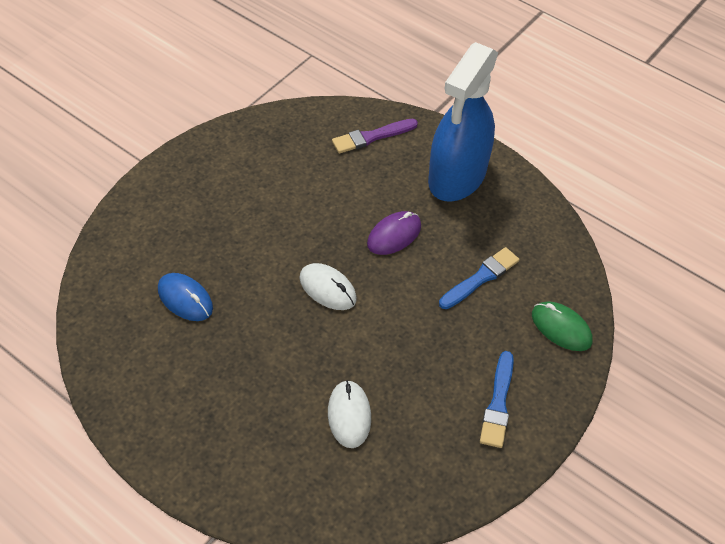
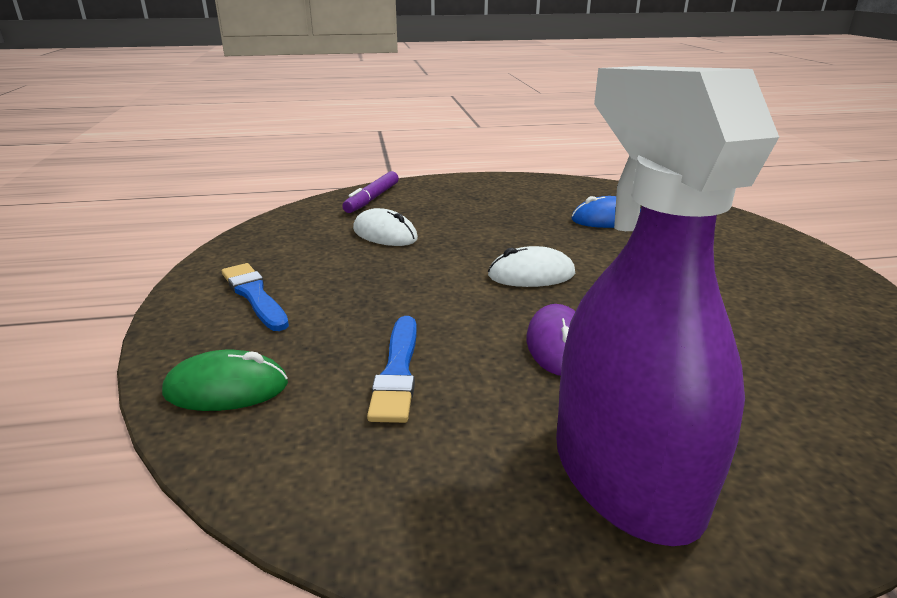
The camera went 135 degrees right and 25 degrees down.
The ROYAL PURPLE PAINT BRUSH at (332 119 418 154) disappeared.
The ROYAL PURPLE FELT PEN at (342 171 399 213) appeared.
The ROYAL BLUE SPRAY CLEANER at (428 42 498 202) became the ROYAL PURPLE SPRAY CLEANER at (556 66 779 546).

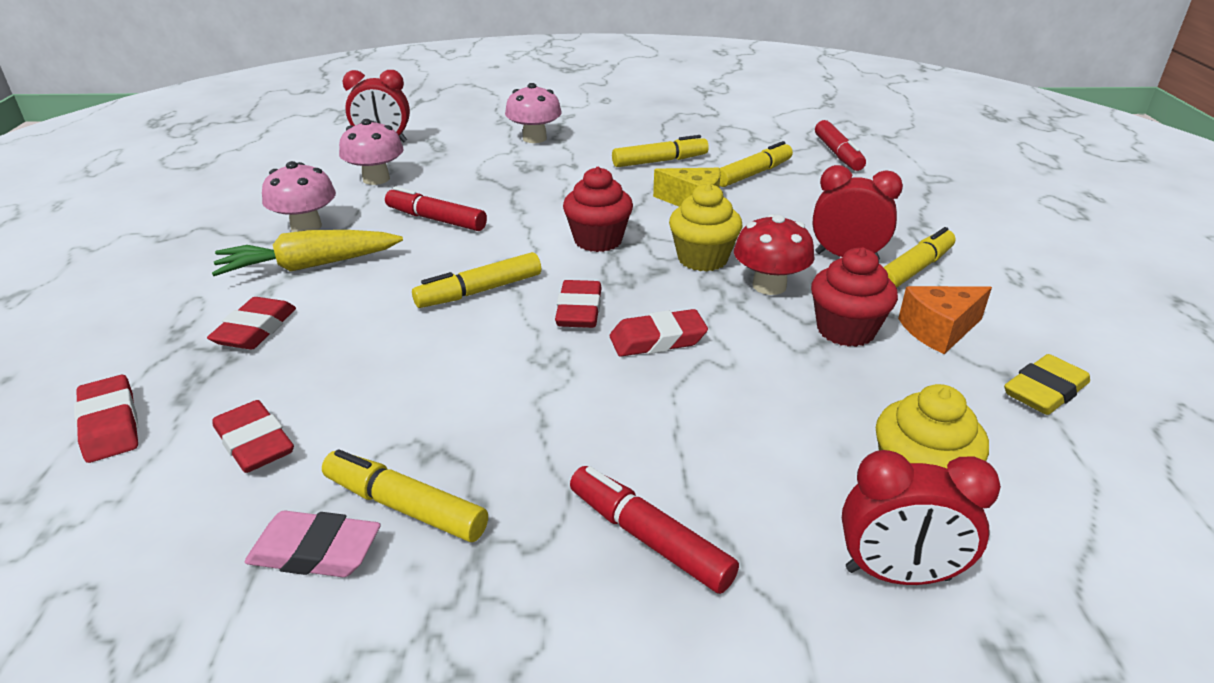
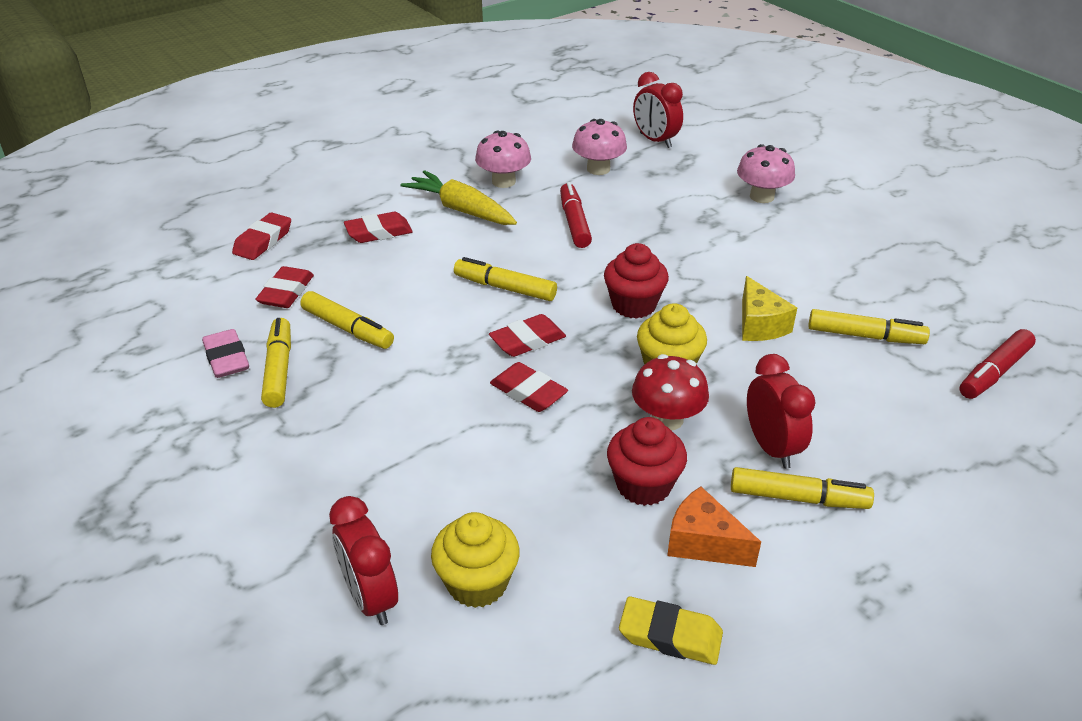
The camera went 55 degrees right and 5 degrees up.
The CRIMSON FELT PEN at (570 466 739 594) disappeared.
The YELLOW FELT PEN moved from (612 135 709 167) to (301 291 394 349).

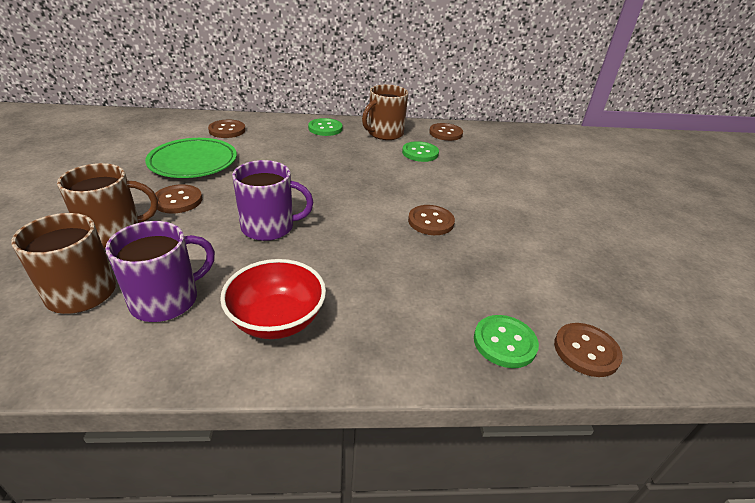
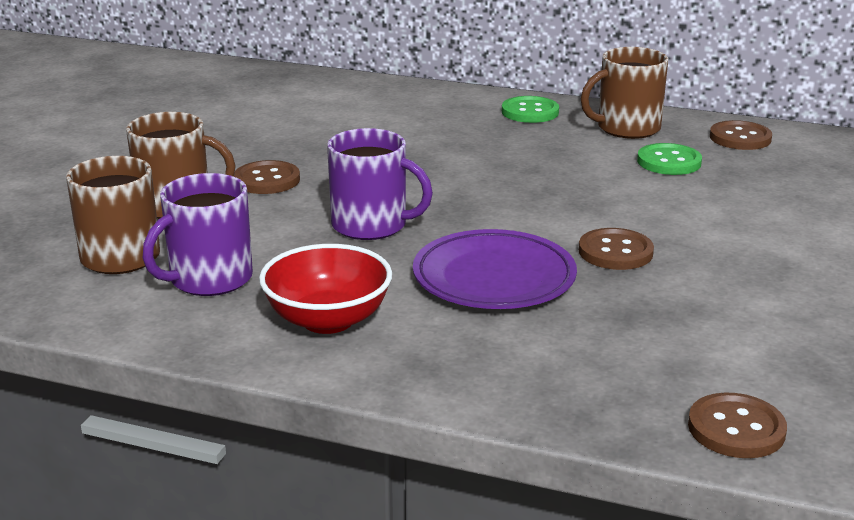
The camera went 25 degrees right and 10 degrees down.
The GREEN FLAT DISH at (145 138 237 178) disappeared.
The DARK BROWN SEWING BUTTON at (208 120 246 138) disappeared.
The GREEN SEWING BUTTON at (474 315 539 368) disappeared.
The ROYAL PURPLE FLAT DISH at (413 229 577 309) appeared.
The ROYAL PURPLE COFFEE MUG at (105 221 215 322) turned 150 degrees clockwise.

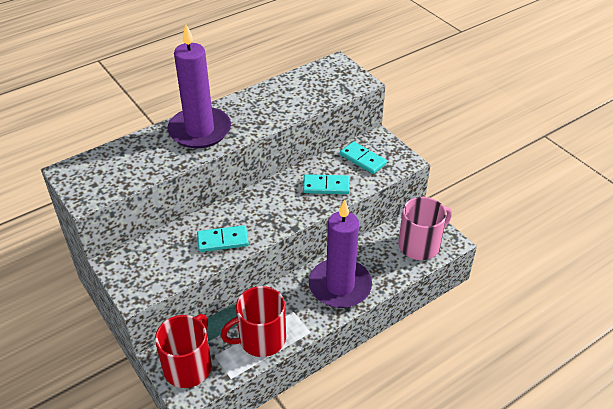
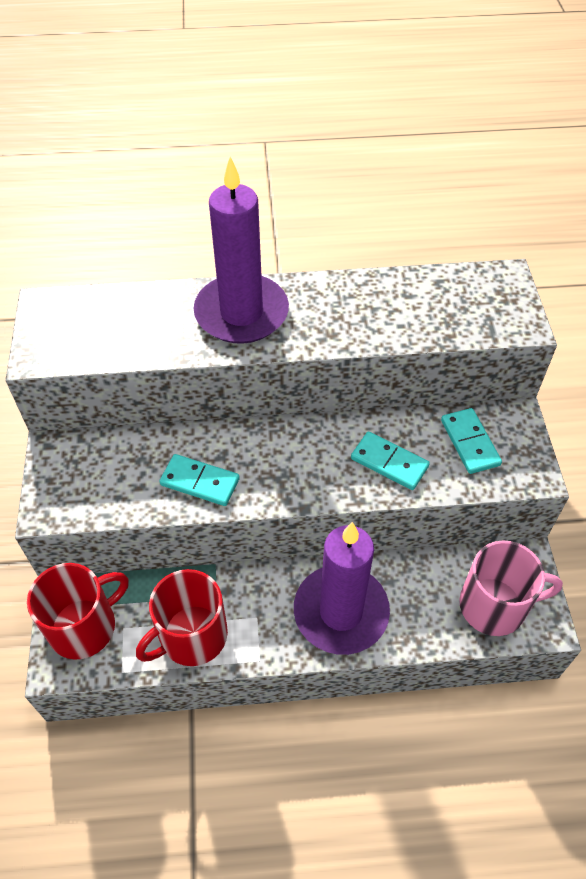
The camera went 30 degrees right and 10 degrees up.
The CRIMSON COFFEE MUG at (221 286 286 357) turned 45 degrees counterclockwise.

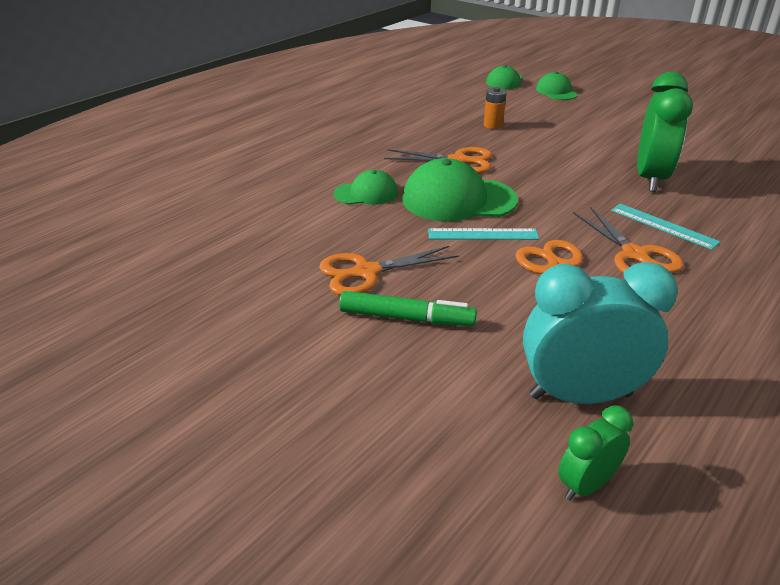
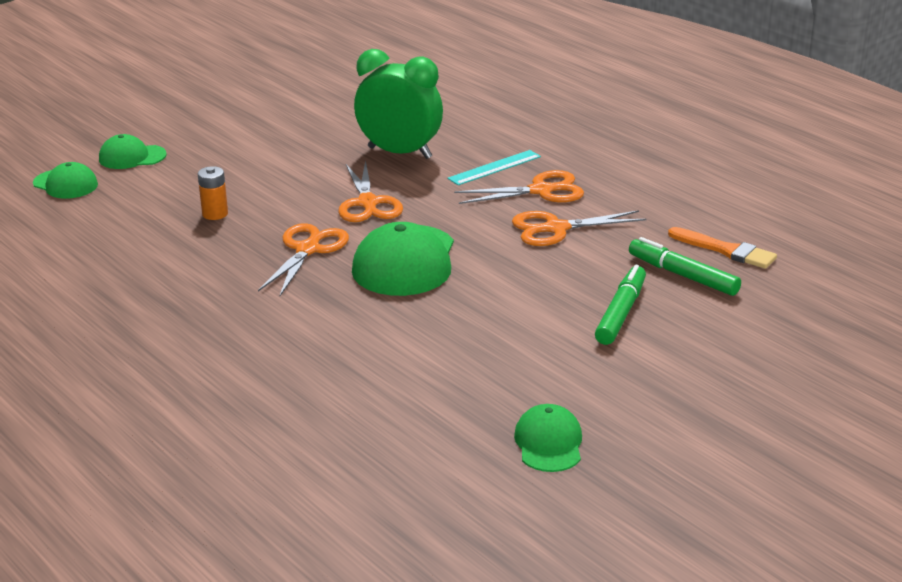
The camera went 80 degrees left and 5 degrees down.
The TURQUOISE STRAIGHTEDGE at (428 228 539 240) disappeared.
The GREEN CLOCK at (558 405 633 500) disappeared.
The GREEN FELT PEN at (629 237 741 296) appeared.
The ORANGE-COLOURED SCISSORS moved from (319 246 459 295) to (338 160 403 222).
The GREEN PEAKED CAP moved from (334 170 398 205) to (514 404 582 472).
The TURQUOISE CLOCK at (523 262 678 404) was replaced by the ORANGE-COLOURED PAINT BRUSH at (668 227 777 269).

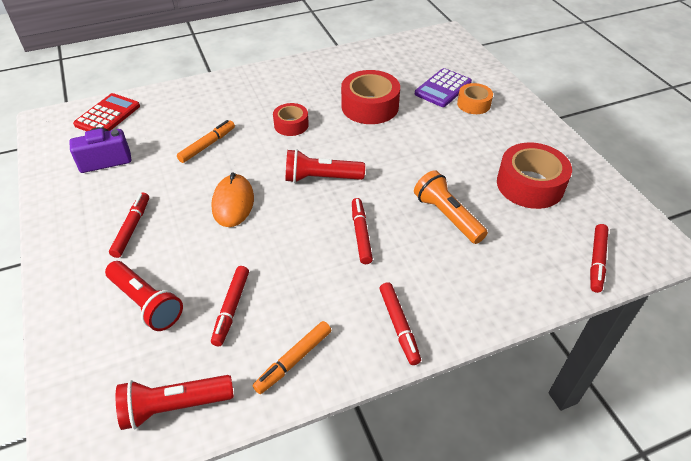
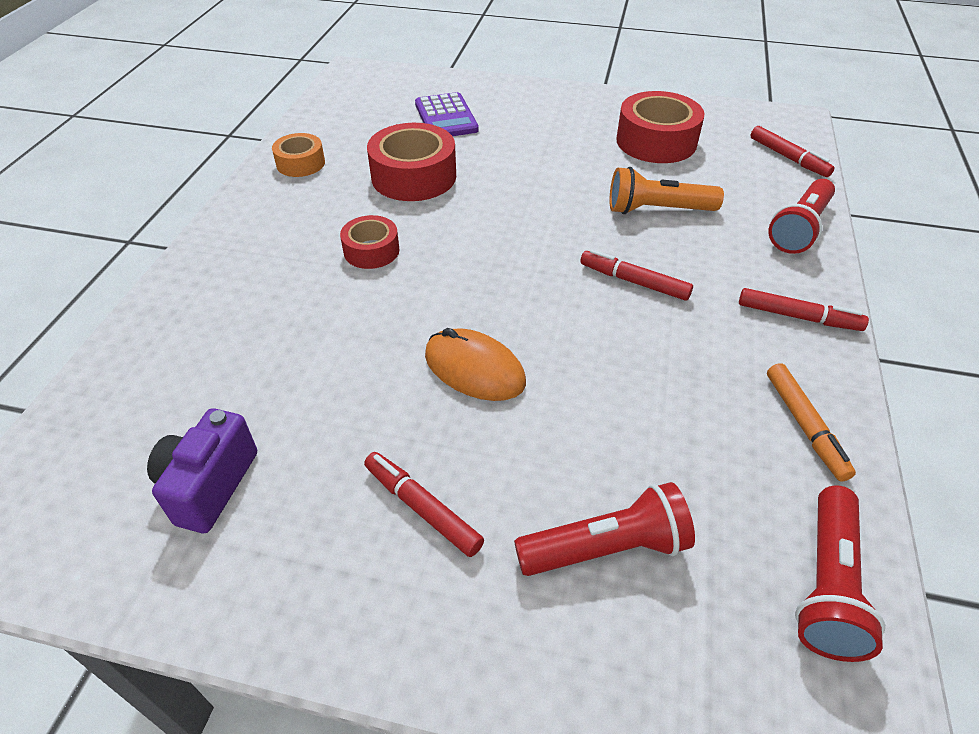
The camera went 55 degrees left and 0 degrees up.
The CRIMSON CALCULATOR at (73 93 140 131) disappeared.
The ORANGE-COLOURED FELT PEN at (177 120 235 163) disappeared.
The CRIMSON FELT PEN at (211 266 249 346) disappeared.
The CRIMSON TORCH moved from (286 149 365 183) to (768 179 835 254).
The ORANGE-COLOURED STICKY TAPE moved from (457 83 493 114) to (272 133 325 177).

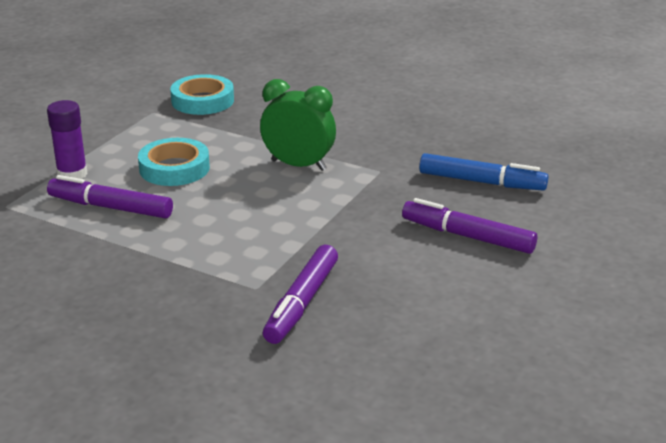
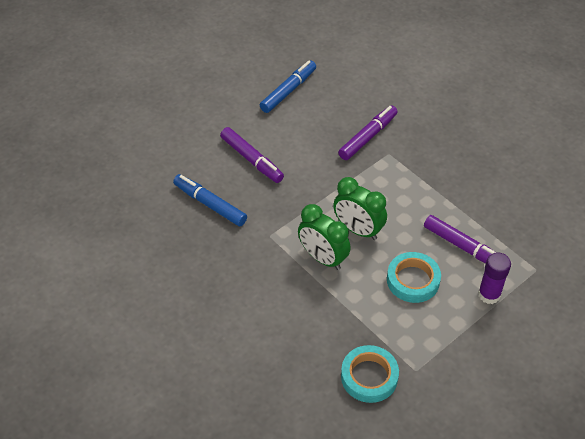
The camera went 160 degrees left and 20 degrees up.
The ROYAL BLUE FELT PEN at (260 60 316 113) appeared.
The GREEN CLOCK at (333 177 387 240) appeared.

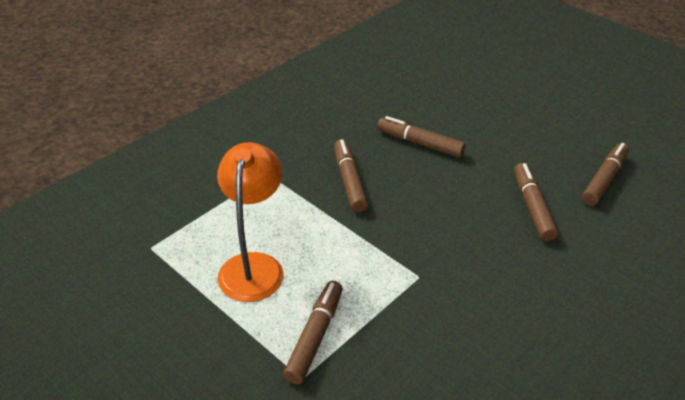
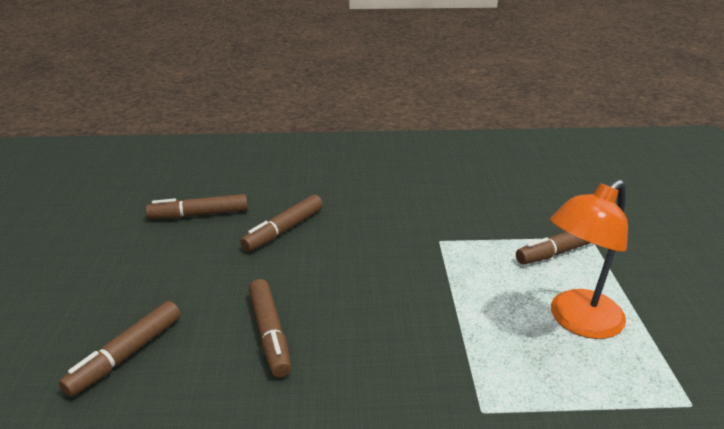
The camera went 135 degrees left and 10 degrees down.
The DARK BROWN FELT PEN moved from (334 139 368 212) to (59 301 180 397).

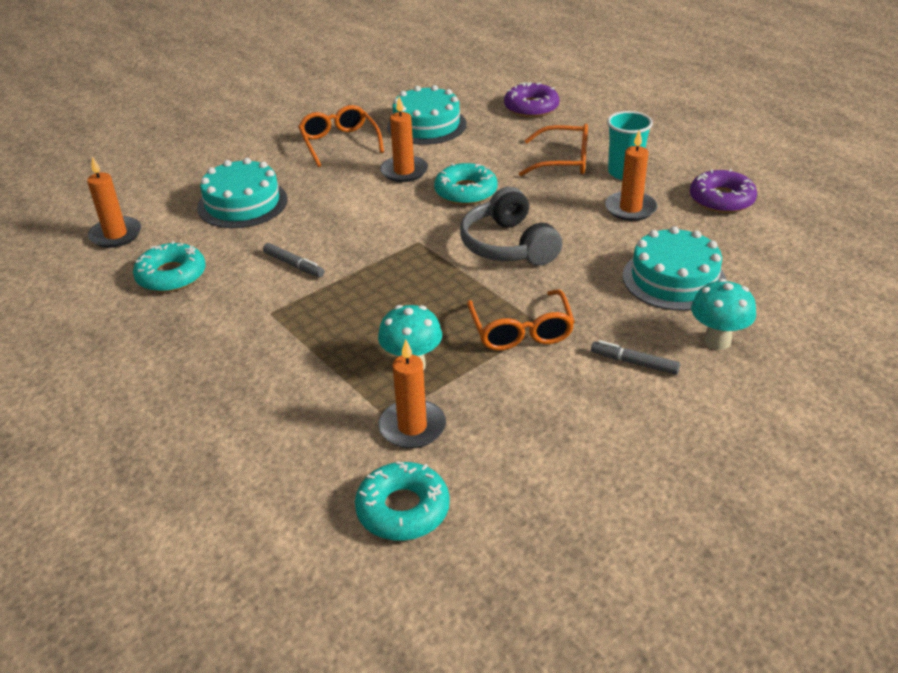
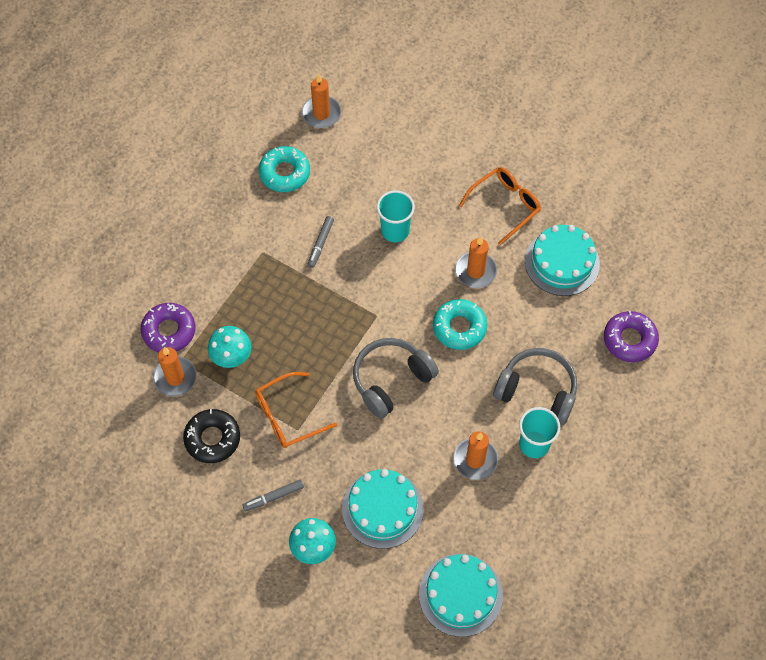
The camera went 70 degrees right and 25 degrees up.
The TURQUOISE GLAZED DONUT at (355 461 450 541) disappeared.
The JET-BLACK GLAZED DONUT at (183 409 240 463) appeared.
The TURQUOISE CUP at (377 190 415 242) appeared.
The TURQUOISE CAKE moved from (197 158 288 228) to (419 554 503 637).
The ROYAL PURPLE GLAZED DONUT moved from (690 169 757 213) to (141 303 195 352).
The ORANGE-COLOURED EYEGLASSES at (519 124 588 176) was replaced by the GRAY OVER-EAR HEADPHONES at (493 348 577 425).
The GRAY FELT PEN at (591 340 680 375) turned 120 degrees counterclockwise.

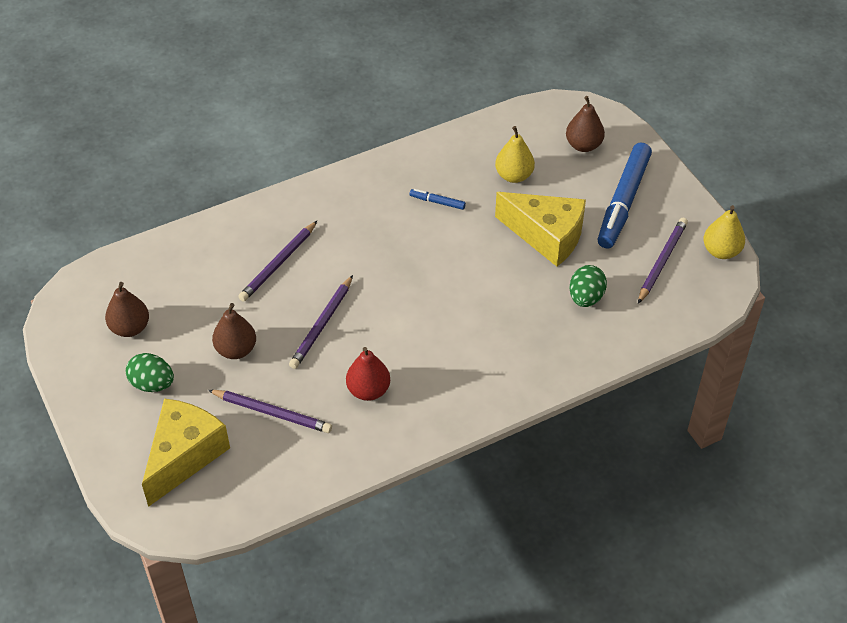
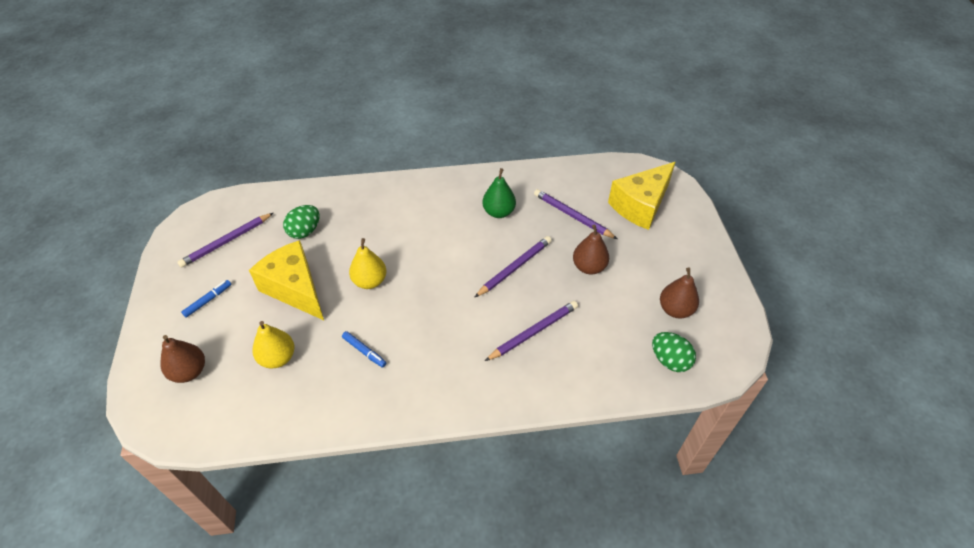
The camera went 160 degrees left and 0 degrees up.
The GREEN TOY EGG moved from (126 353 174 392) to (652 332 696 372).
The YELLOW PEAR moved from (703 205 745 259) to (349 238 386 289).
The CRIMSON PEAR at (346 347 390 401) became the GREEN PEAR at (483 168 516 218).
The ROYAL BLUE FELT PEN at (598 142 652 249) changed to 0.42 times the size.

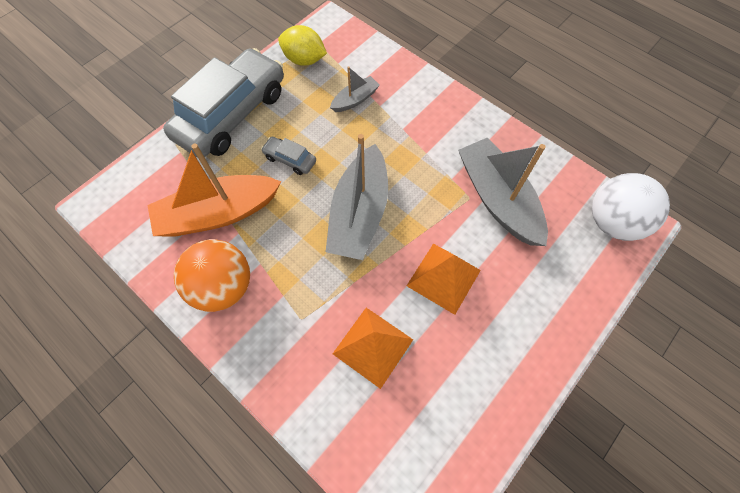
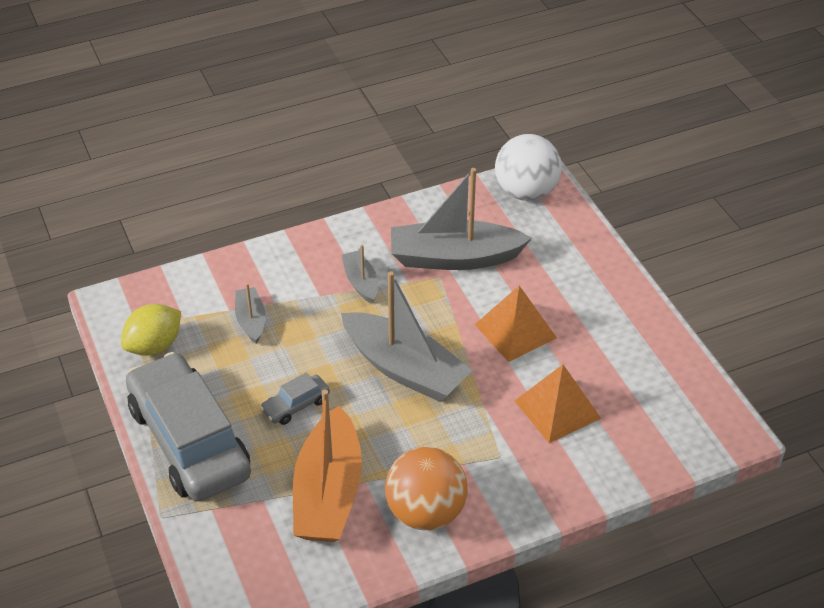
The camera went 65 degrees left and 20 degrees down.
The GRAY BOAT at (342 244 378 304) appeared.

